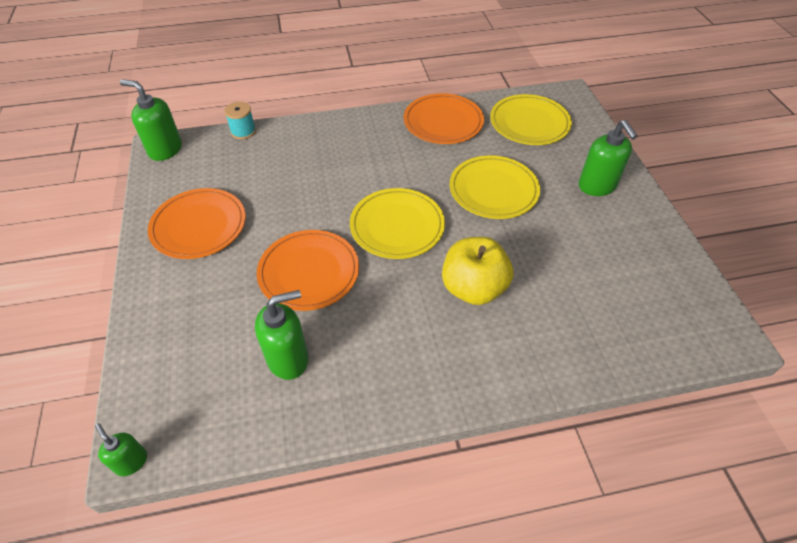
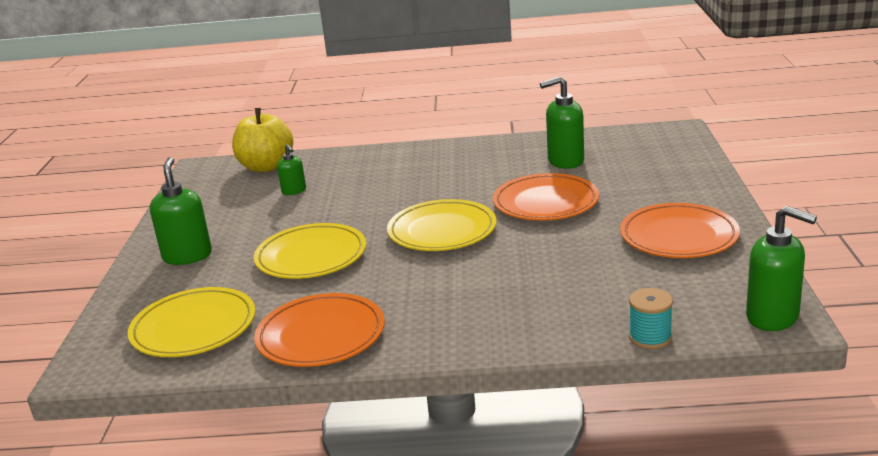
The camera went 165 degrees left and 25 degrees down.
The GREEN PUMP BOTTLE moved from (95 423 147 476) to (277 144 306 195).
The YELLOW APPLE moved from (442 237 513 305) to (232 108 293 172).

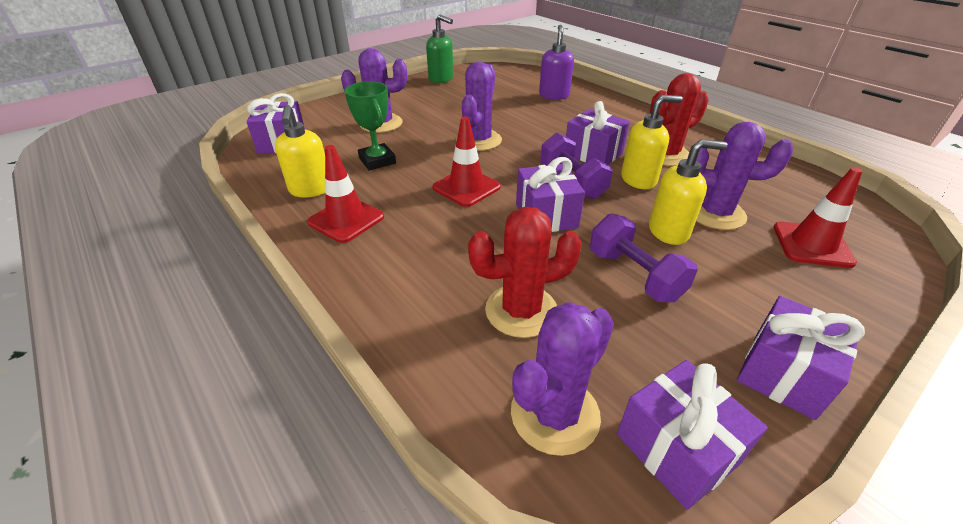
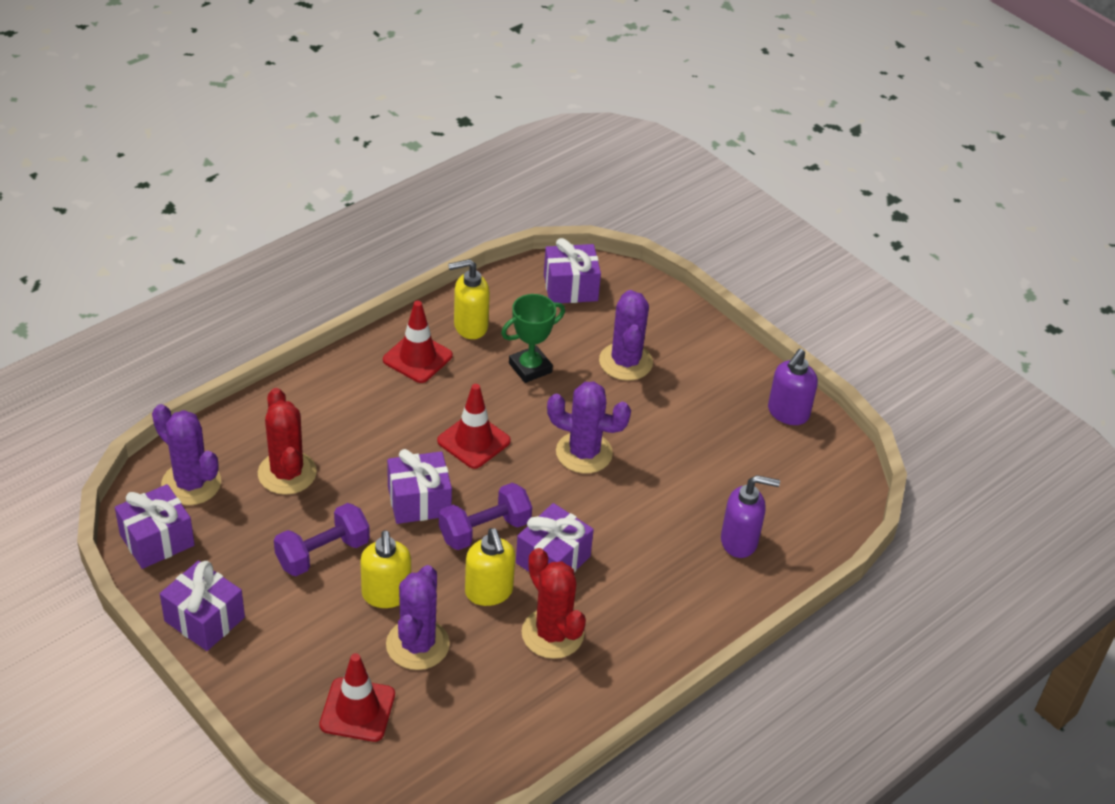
The camera went 85 degrees right and 5 degrees up.
The GREEN PUMP BOTTLE at (426 14 454 83) became the ROYAL PURPLE PUMP BOTTLE at (768 349 818 425).

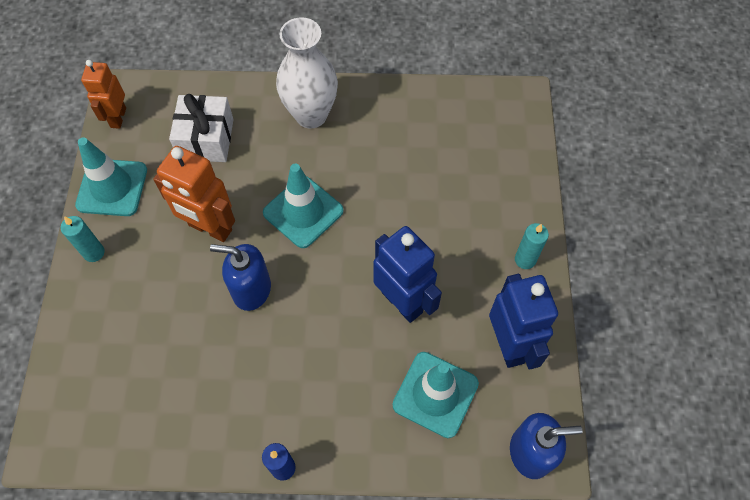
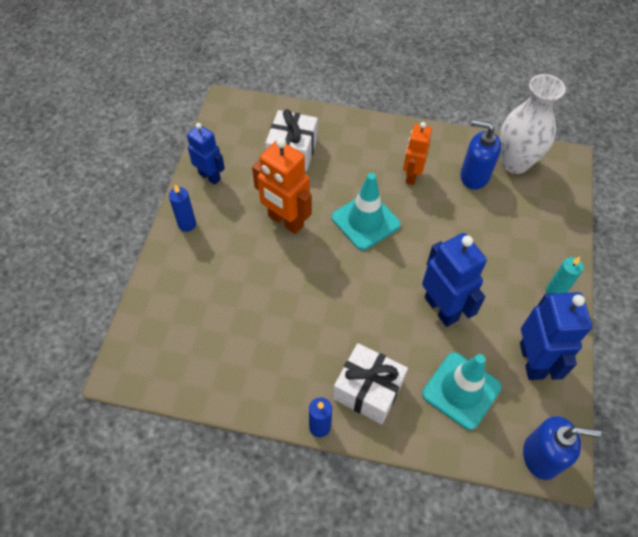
The camera went 10 degrees right and 5 degrees down.
The SNOW-WHITE PRESENT at (333 343 408 424) appeared.
The ORANGE-COLOURED ROBOT moved from (81 60 126 129) to (403 122 432 185).
The ROYAL BLUE PUMP BOTTLE moved from (210 244 271 311) to (460 120 501 189).
The SNOW-WHITE VASE moved from (276 17 338 129) to (500 74 566 174).
The TURQUOISE ROAD CONE at (75 137 147 216) was replaced by the ROYAL BLUE ROBOT at (187 123 225 185).
The TURQUOISE PILLAR CANDLE at (61 216 105 262) became the ROYAL BLUE PILLAR CANDLE at (169 184 196 232).

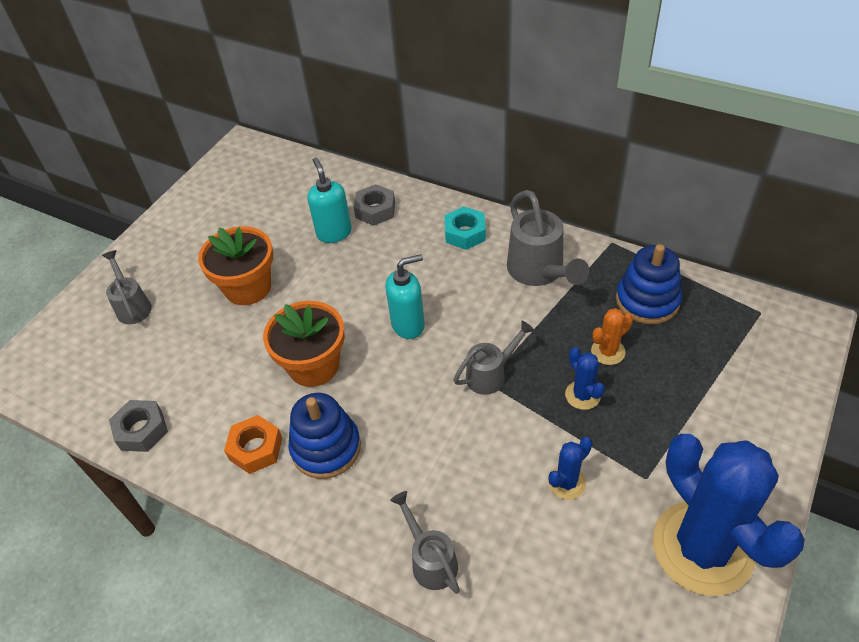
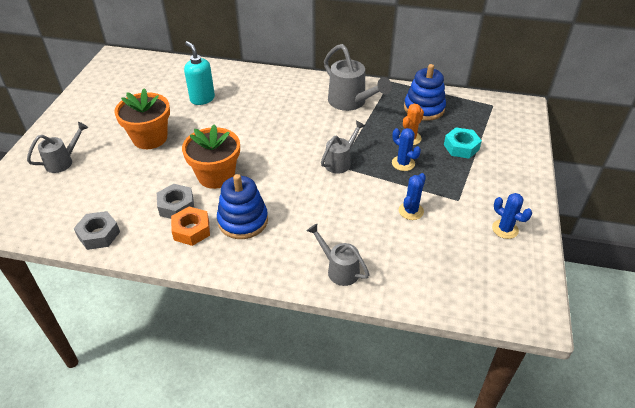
The camera went 20 degrees left and 5 degrees down.
The TURQUOISE PUMP BOTTLE at (385 254 425 339) disappeared.
The GRAY HEX NUT moved from (353 184 395 226) to (157 184 194 219).
The TURQUOISE HEX NUT moved from (444 206 486 250) to (444 127 482 159).
The GRAY WATERING CAN at (102 250 152 324) turned 90 degrees clockwise.
The ROYAL BLUE PRICKLY PLANT at (653 434 805 596) changed to 0.41 times the size.

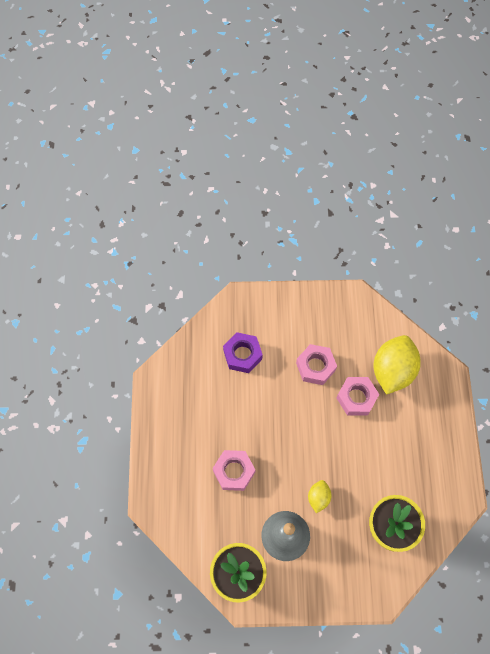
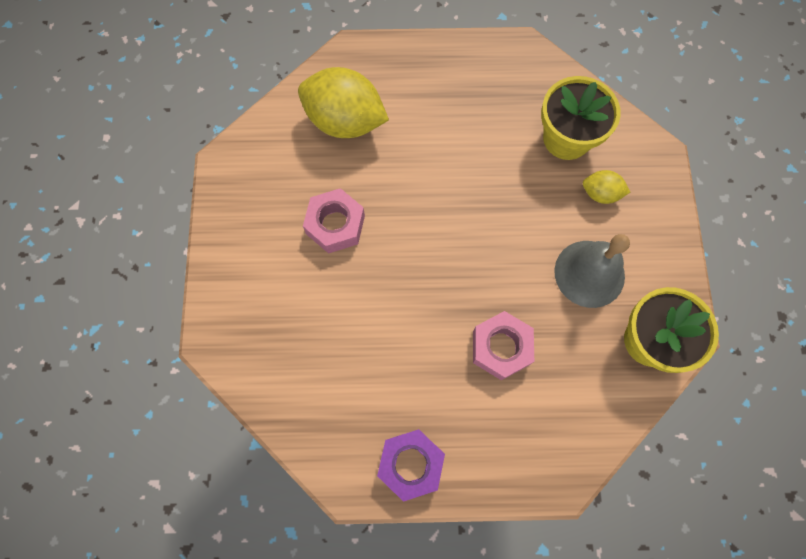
The camera went 90 degrees left and 5 degrees up.
The ROSY HEX NUT at (337 377 379 416) disappeared.
The ROYAL PURPLE HEX NUT moved from (223 332 263 373) to (377 429 445 502).
The YELLOW TOY LEMON moved from (308 480 332 513) to (583 170 630 204).

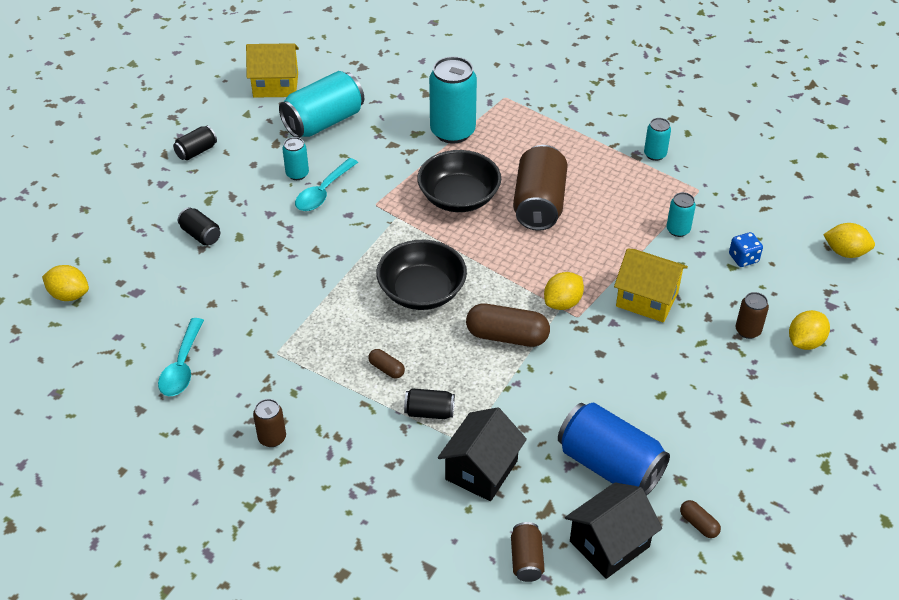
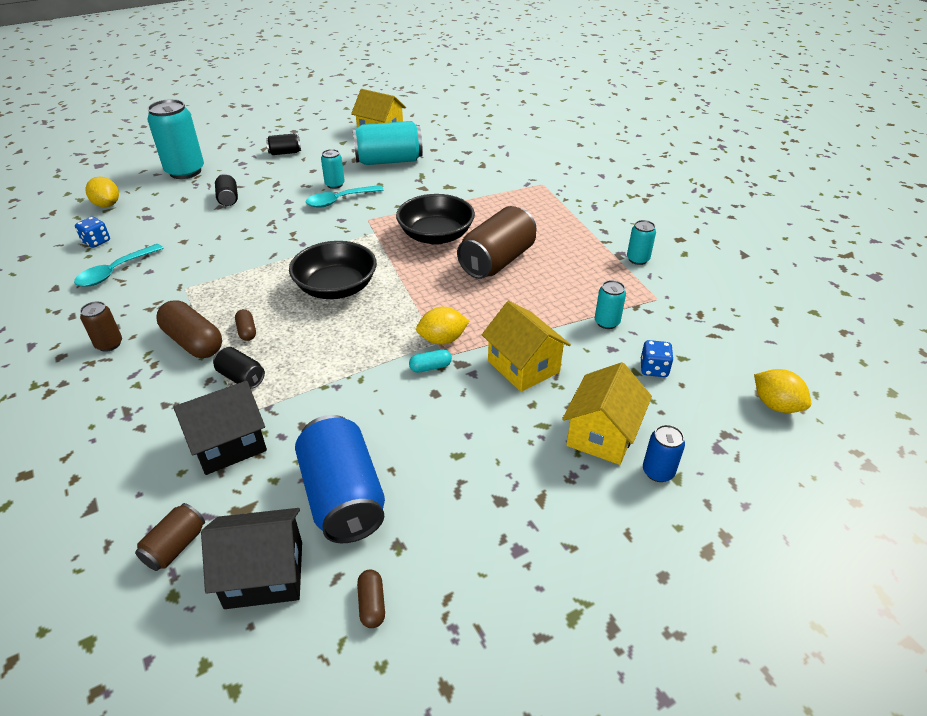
The camera went 30 degrees right and 5 degrees down.
The ROYAL BLUE DIE at (75 217 110 248) appeared.
The TURQUOISE PILL at (409 349 452 373) appeared.
The TURQUOISE CAN moved from (429 56 477 144) to (147 99 204 179).
The DARK BROWN PILL moved from (466 304 550 347) to (156 300 222 358).
The DARK BROWN CAN at (736 292 769 339) was replaced by the YELLOW COTTAGE at (562 362 652 465).
The YELLOW TOY LEMON at (789 310 830 350) was replaced by the ROYAL BLUE CAN at (643 425 685 482).

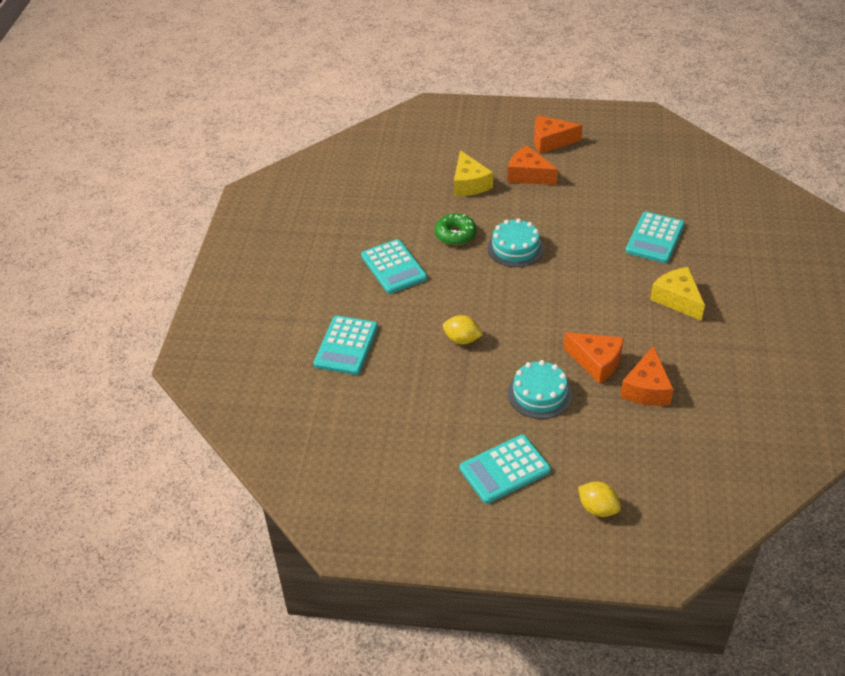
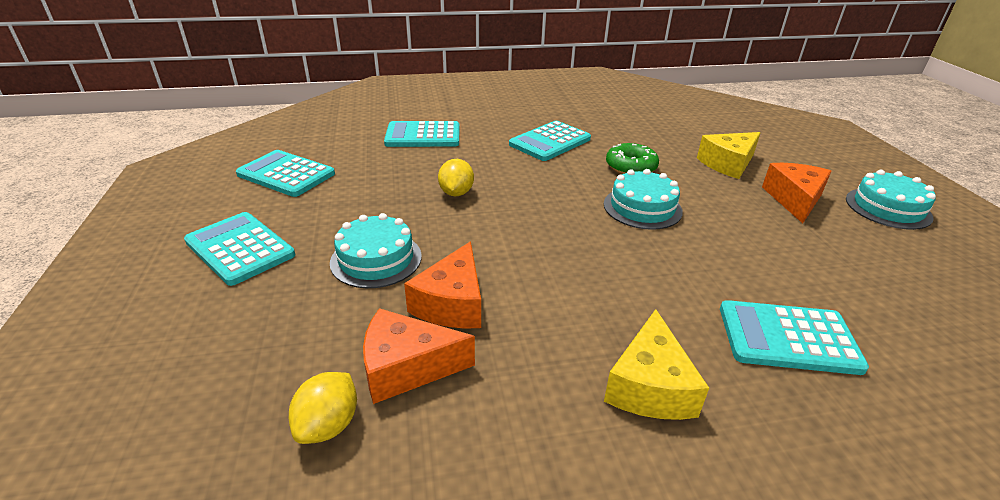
The camera went 70 degrees right and 10 degrees down.
The TURQUOISE CALCULATOR at (236 150 335 197) appeared.
The YELLOW TOY LEMON moved from (578 481 621 517) to (289 372 357 444).
The ORANGE-COLOURED PIECE OF CHEESE at (534 115 583 154) was replaced by the TURQUOISE CAKE at (846 170 936 230).
The YELLOW PIECE OF CHEESE at (650 267 705 321) turned 150 degrees clockwise.

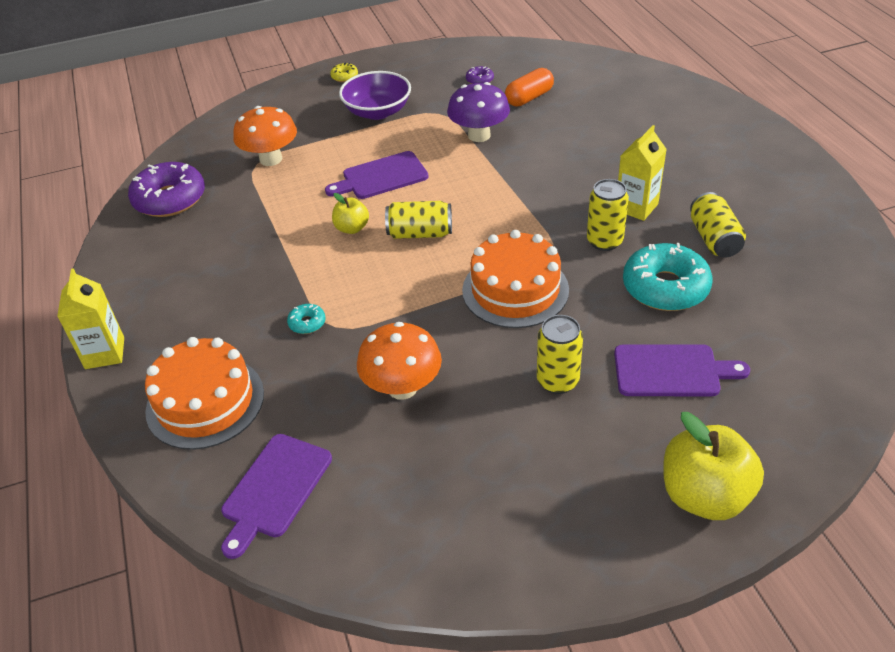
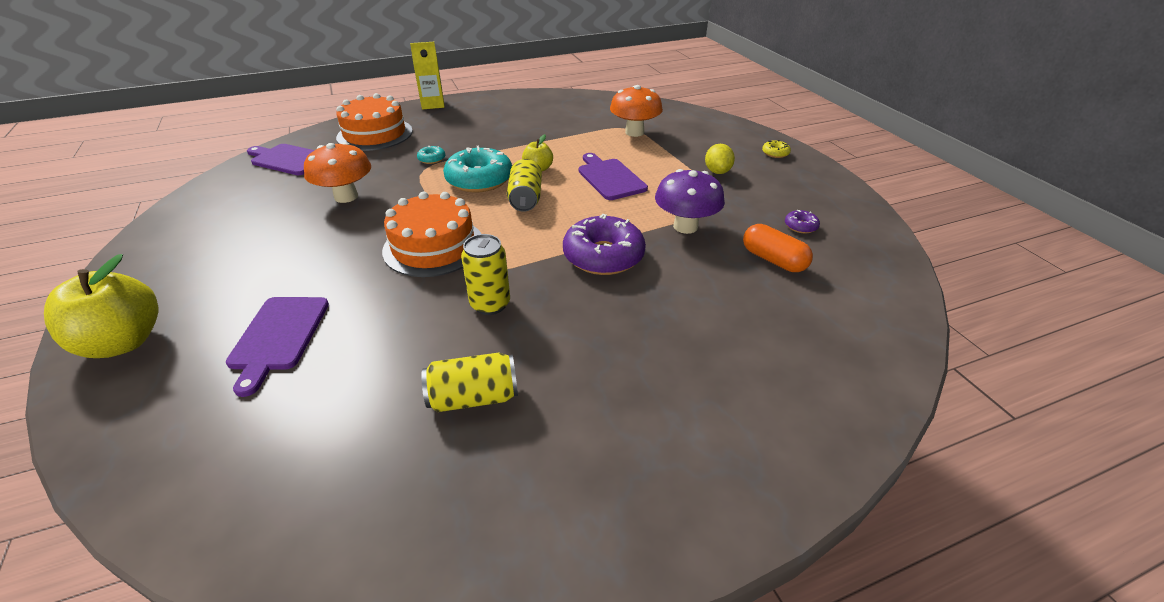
The camera went 85 degrees right and 5 degrees down.
The YELLOW CAN at (537 315 583 394) disappeared.
The YELLOW CARTON at (618 125 667 221) disappeared.
The ROYAL PURPLE GLAZED DONUT moved from (128 162 205 217) to (563 214 646 275).
The TURQUOISE GLAZED DONUT moved from (623 243 713 311) to (443 146 512 192).
The ROYAL PURPLE DEEP DISH at (339 71 411 120) was replaced by the YELLOW TOY LEMON at (705 144 735 174).

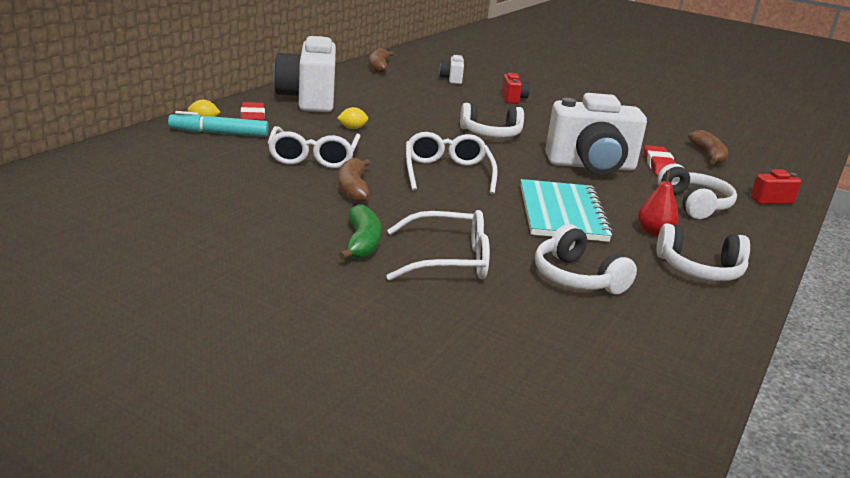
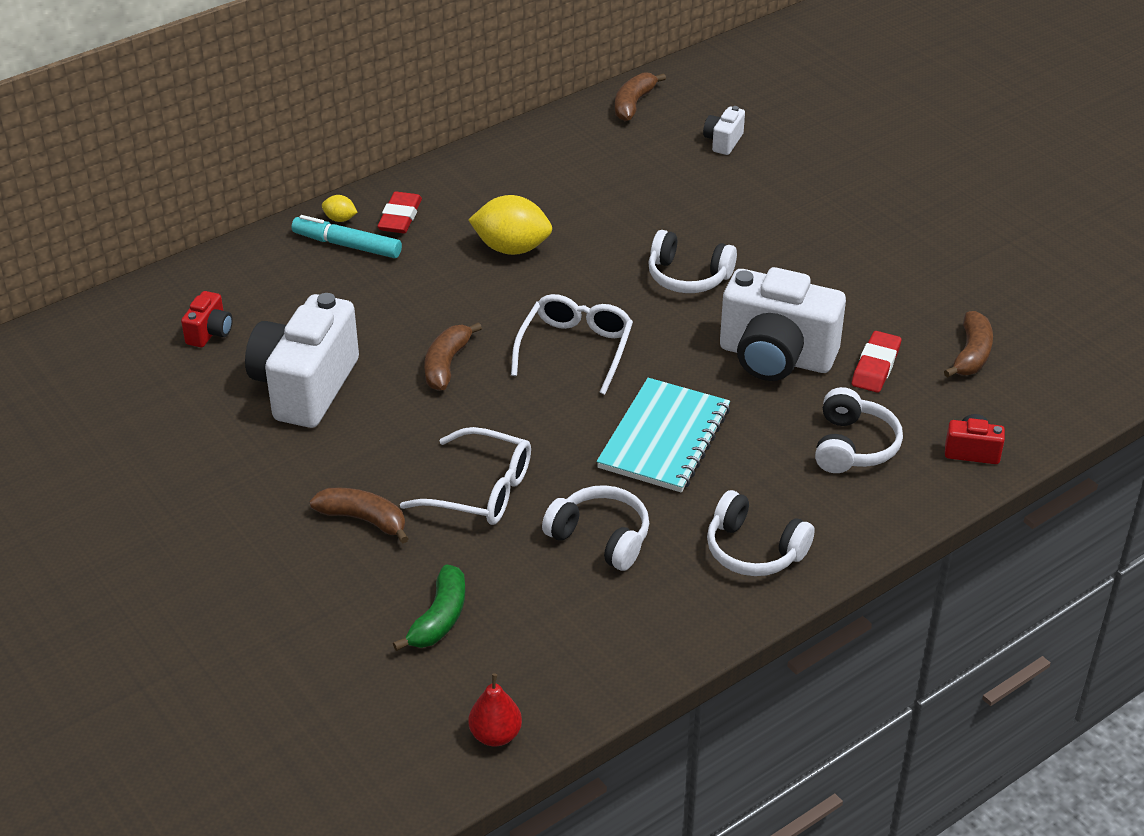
The camera went 25 degrees right and 15 degrees up.
The SNOW-WHITE EYEGLASSES at (268 126 360 168) disappeared.
The DARK BROWN BANANA FRUIT at (310 487 409 543) appeared.
The SNOW-WHITE COMPACT CAMERA moved from (273 36 336 112) to (245 293 359 428).
The GREEN BANANA FRUIT moved from (339 204 381 260) to (393 564 465 651).
The CRIMSON COMPACT CAMERA moved from (502 73 530 104) to (181 291 233 347).
The CRIMSON PEAR moved from (638 171 679 236) to (468 673 522 746).
The SNOW-WHITE OVER-EAR HEADPHONES at (535 224 637 295) turned 135 degrees clockwise.
The YELLOW TOY LEMON at (337 107 368 129) changed to 2.15 times the size.

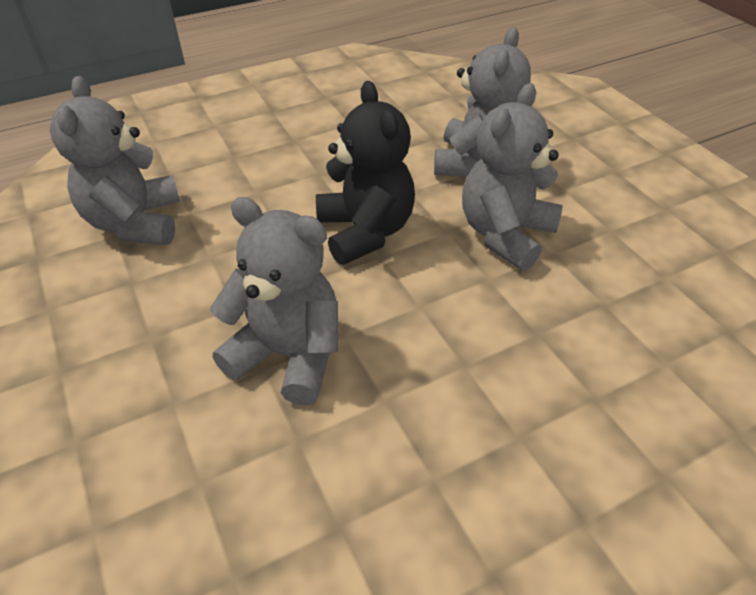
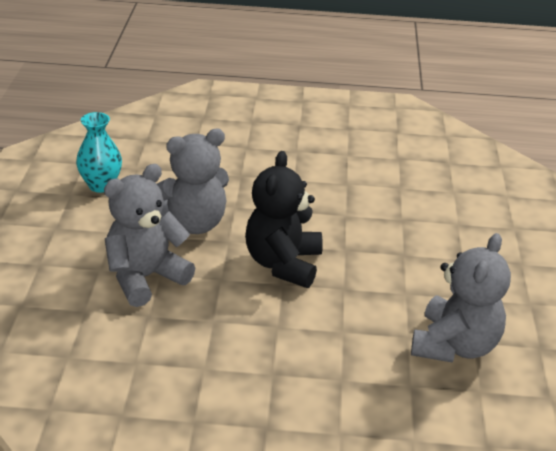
The camera went 150 degrees left and 10 degrees down.
The GRAY TEDDY BEAR at (210 197 338 406) disappeared.
The TURQUOISE VASE at (76 112 122 193) appeared.

